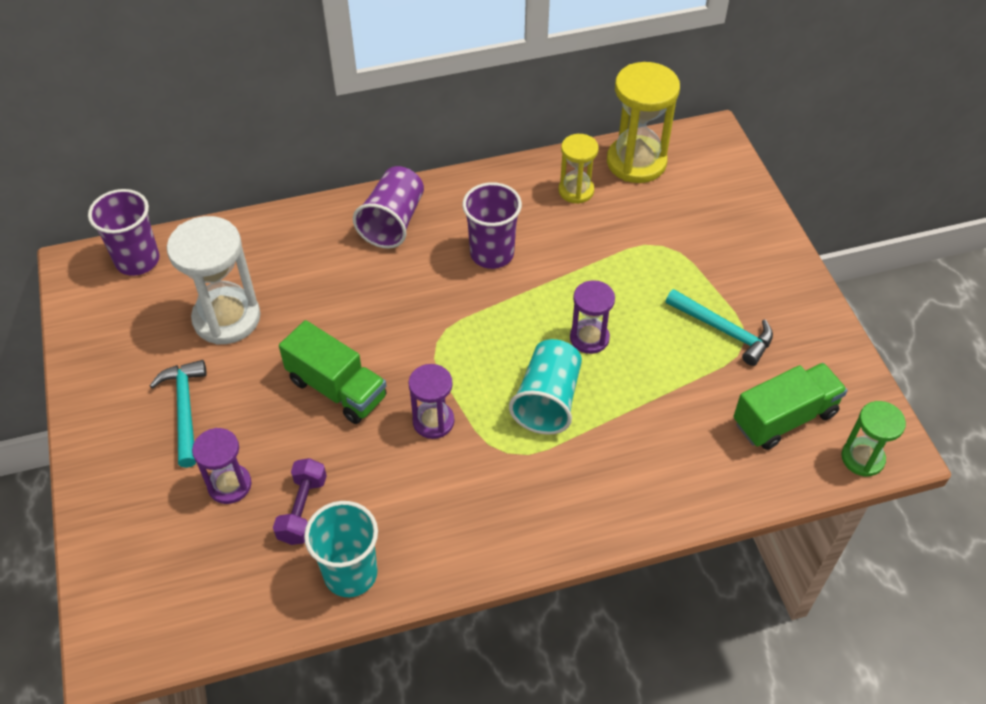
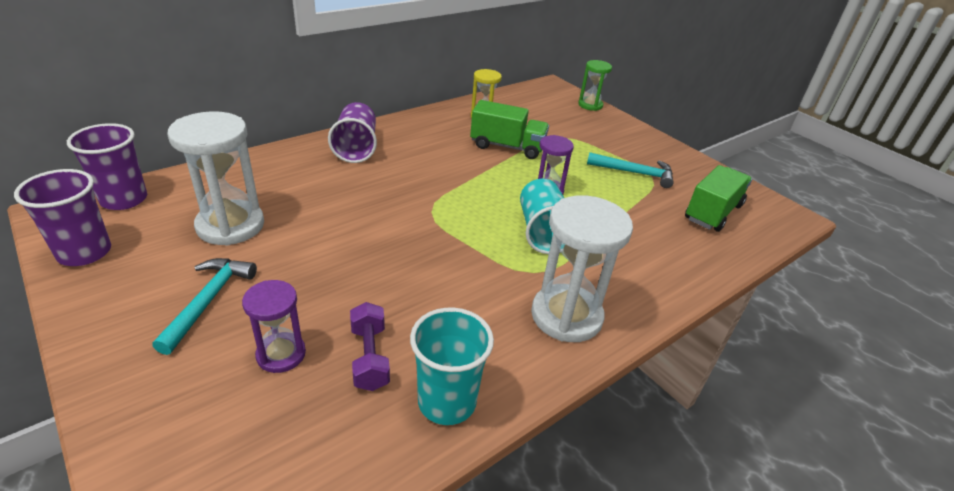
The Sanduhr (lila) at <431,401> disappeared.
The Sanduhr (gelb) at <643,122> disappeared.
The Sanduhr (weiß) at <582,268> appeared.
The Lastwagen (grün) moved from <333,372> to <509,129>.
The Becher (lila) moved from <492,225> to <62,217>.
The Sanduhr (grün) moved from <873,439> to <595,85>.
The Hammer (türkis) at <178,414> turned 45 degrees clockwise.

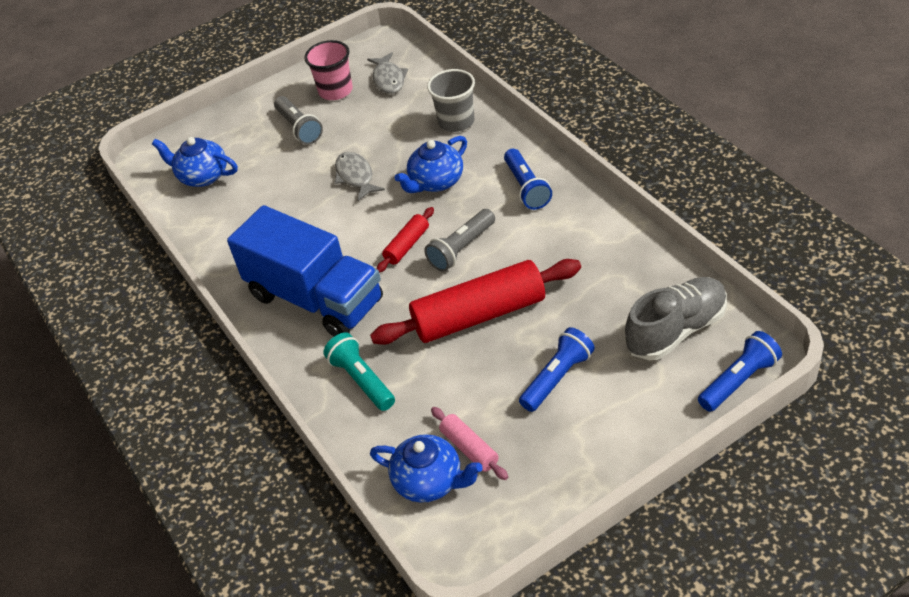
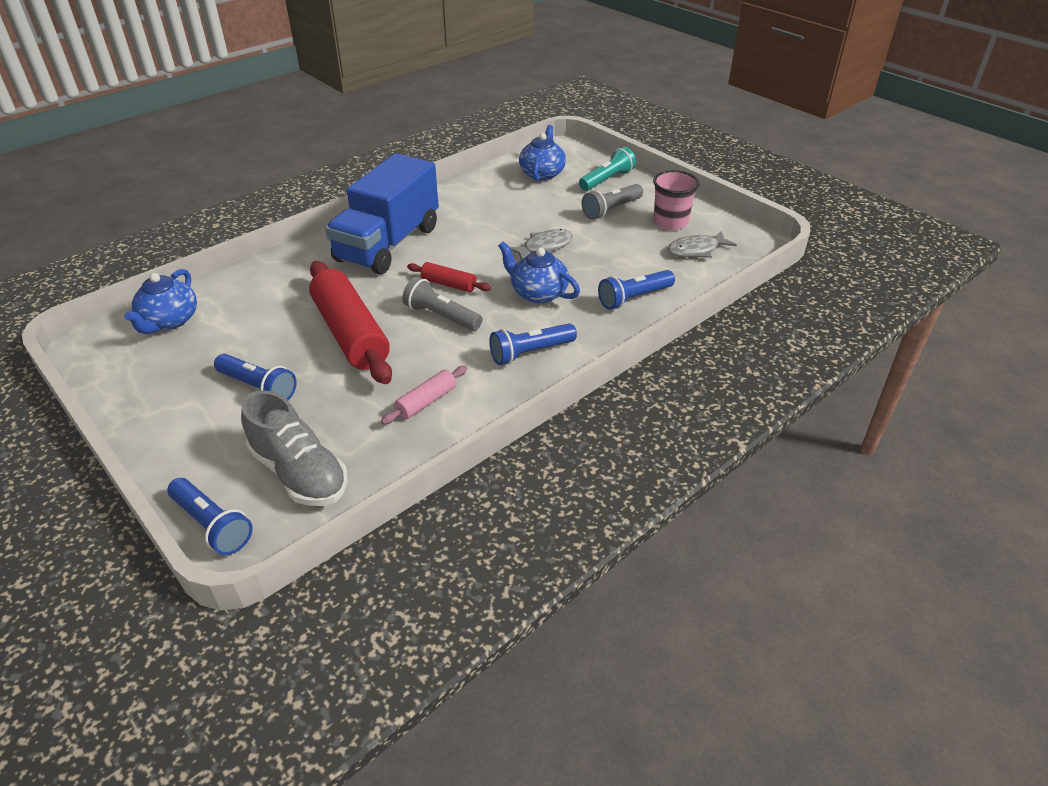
The Taschenlampe (türkis) moved from <359,371> to <607,169>.
The Nudelholz (rosa) moved from <469,443> to <424,395>.
The Becher (grau) at <451,100> was replaced by the Taschenlampe (blau) at <636,290>.

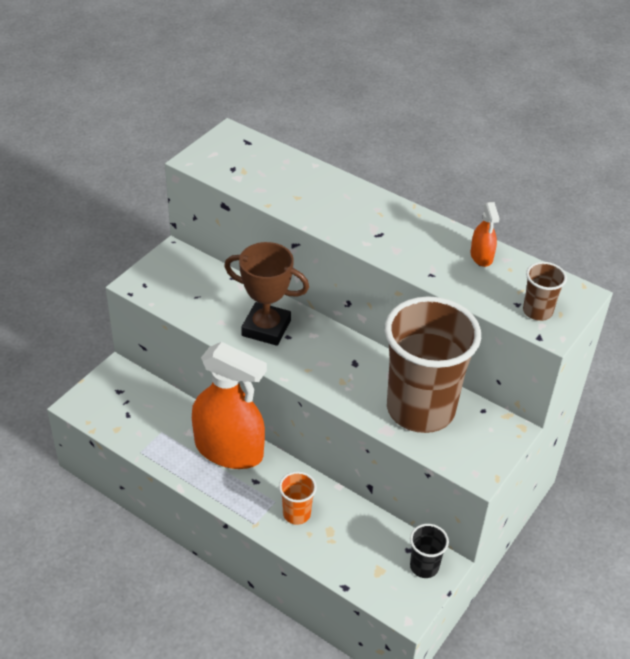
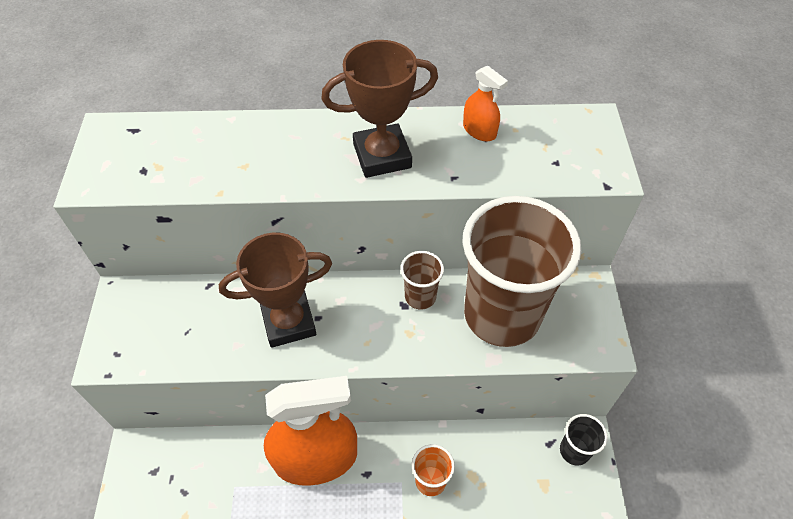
The Pokal (braun) at <379,109> appeared.
The Becher (braun) moved from <545,291> to <422,280>.

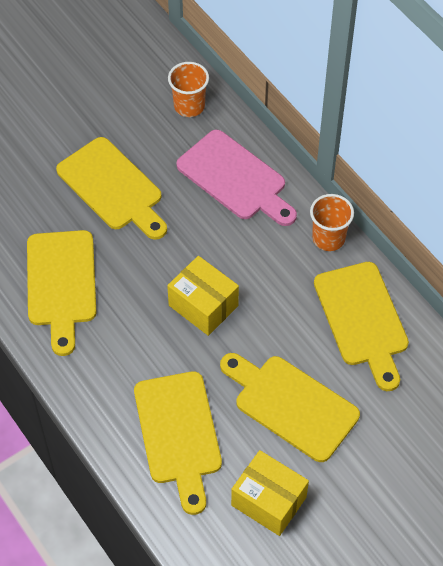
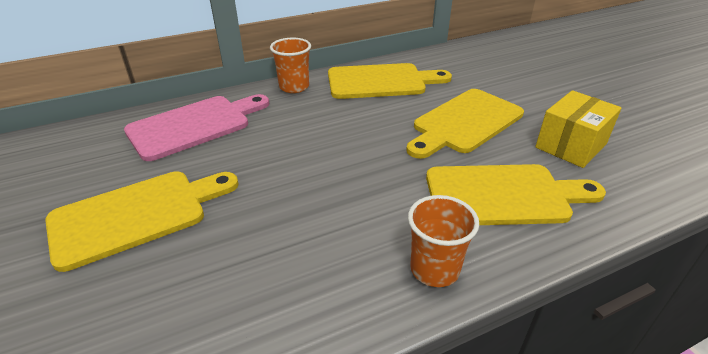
The Schneidebrett (gelb) at <62,293> disappeared.
The Schachtel (gelb) at <203,296> disappeared.
The Becher (orange) moved from <188,89> to <443,241>.

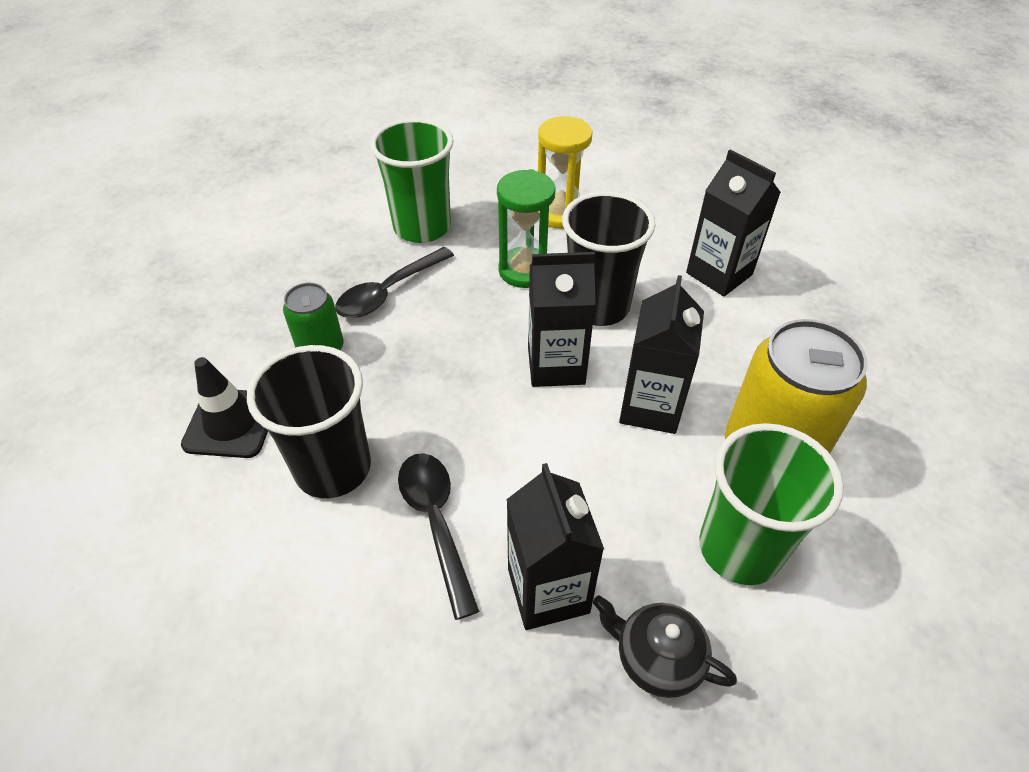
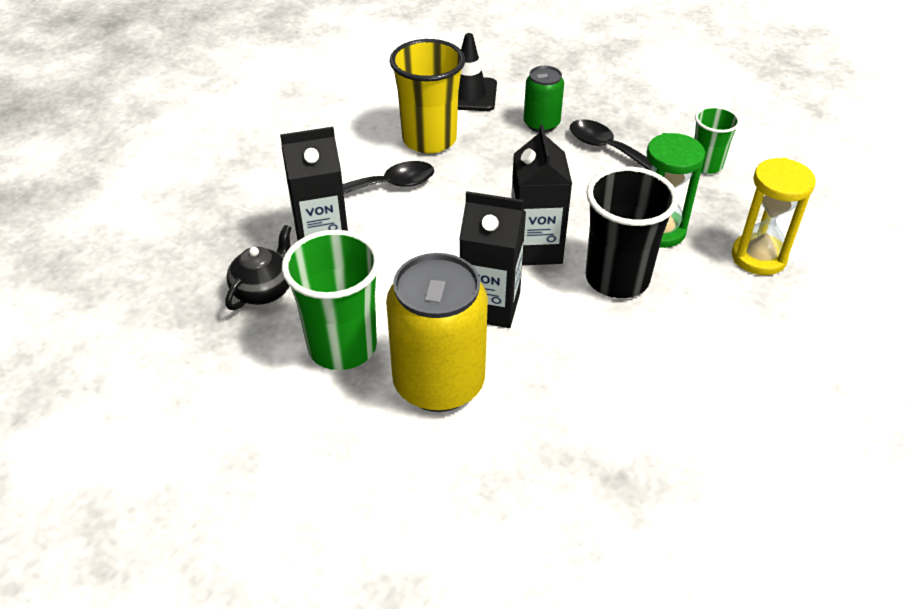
The Getränkekarton (schwarz) at <733,222> disappeared.
The Becher (schwarz) at <309,421> became the Becher (gelb) at <427,96>.
The Becher (grün) at <412,180> changed to 0.59 times the size.

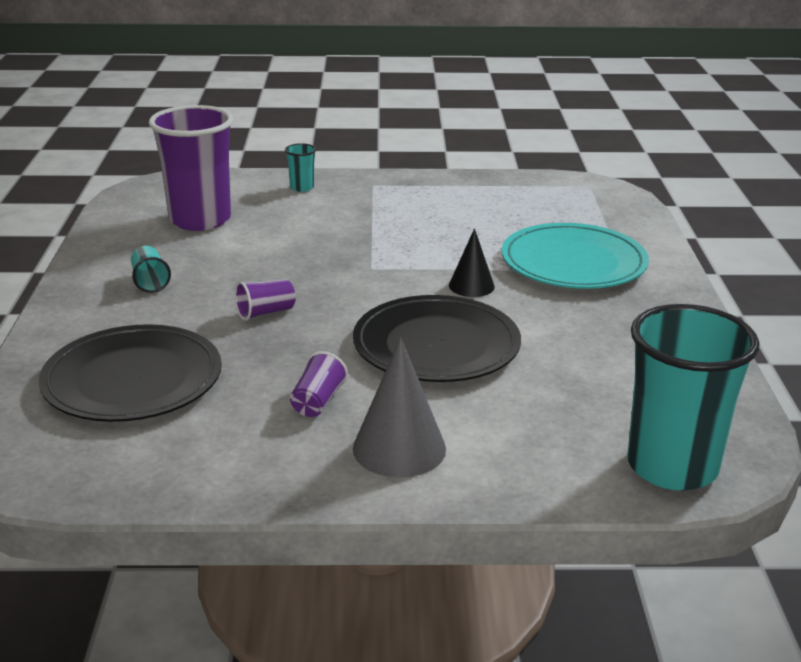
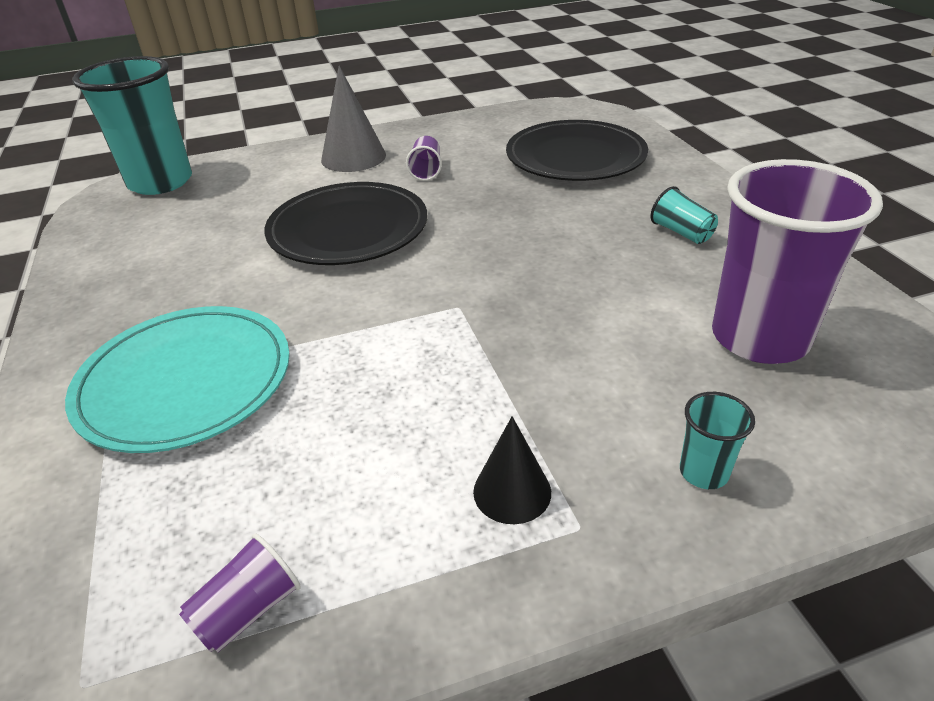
The Becher (lila) moved from <265,300> to <240,593>.
The Kegel (schwarz) moved from <472,262> to <512,470>.

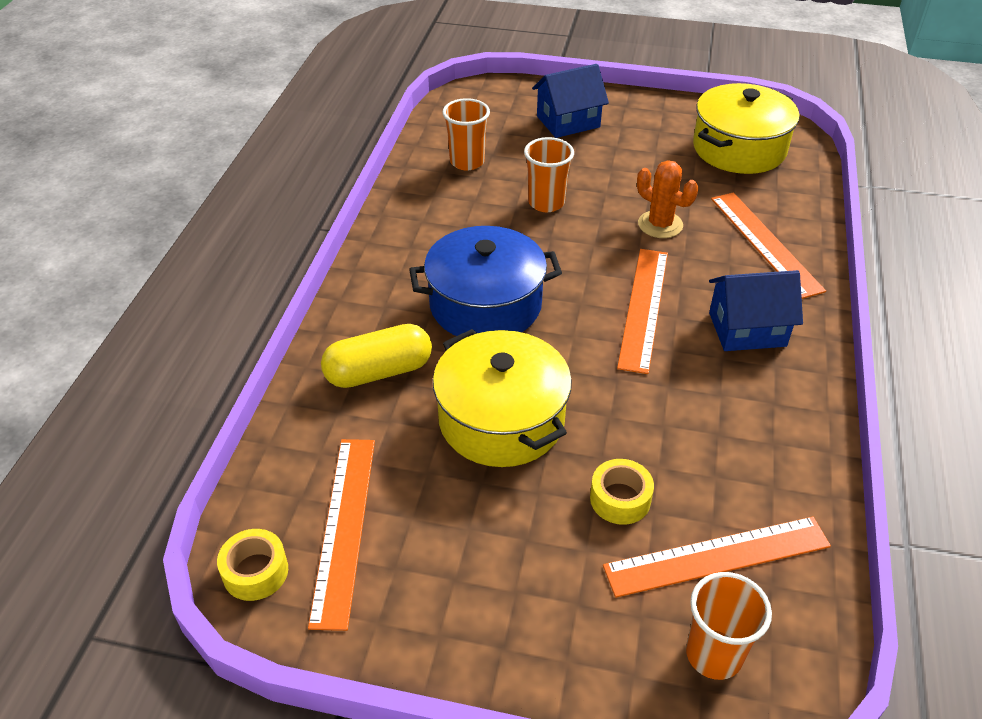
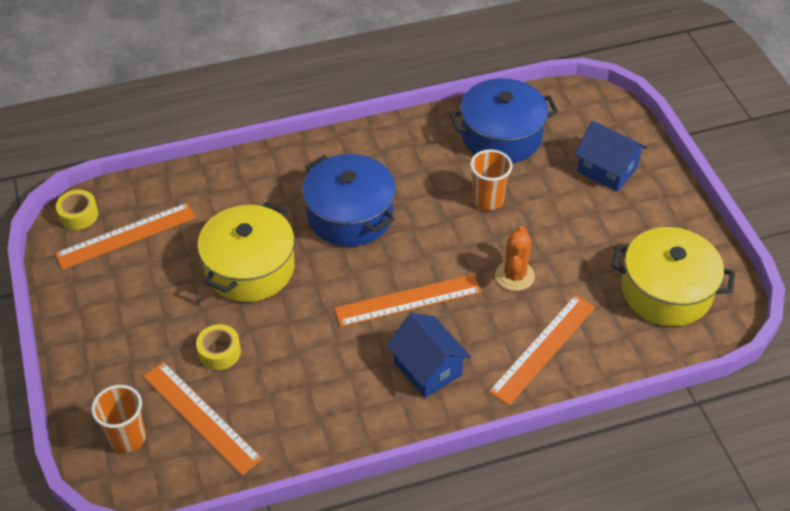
The Kapsel (gelb) at <376,356> disappeared.
The Becher (orange) at <466,134> was replaced by the Kochtopf (blau) at <503,120>.

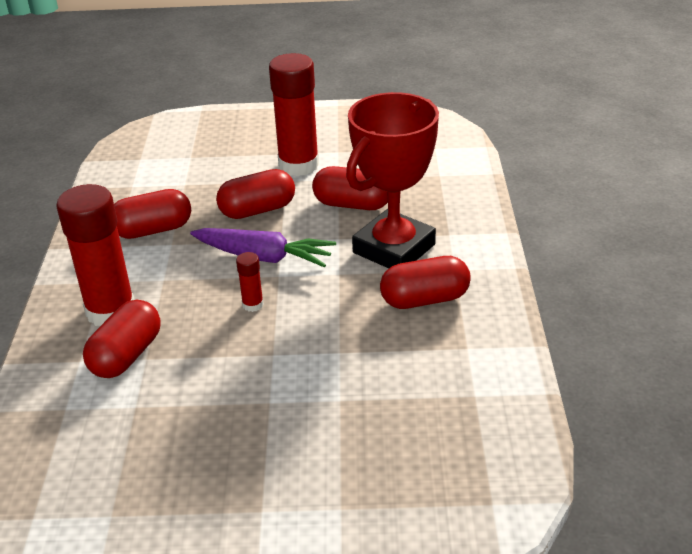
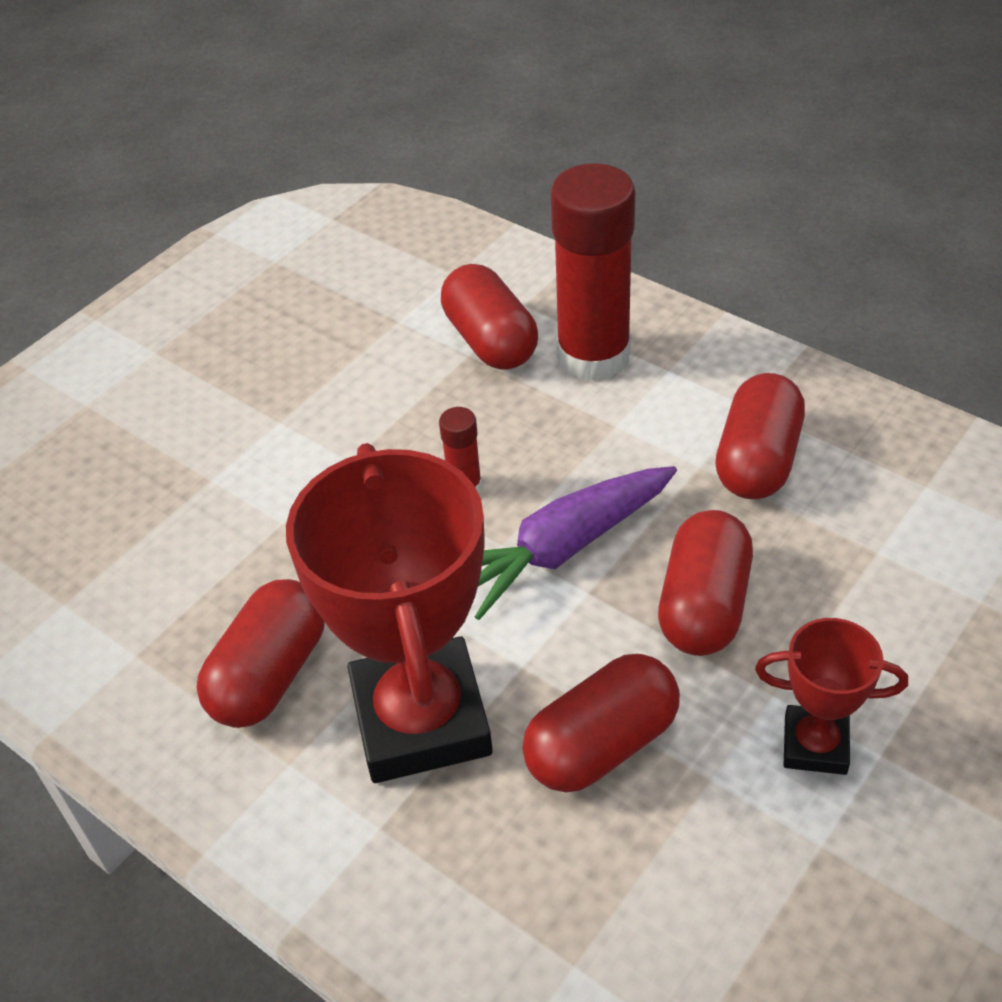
The Klebestift (rot) at <294,114> was replaced by the Pokal (rot) at <831,696>.

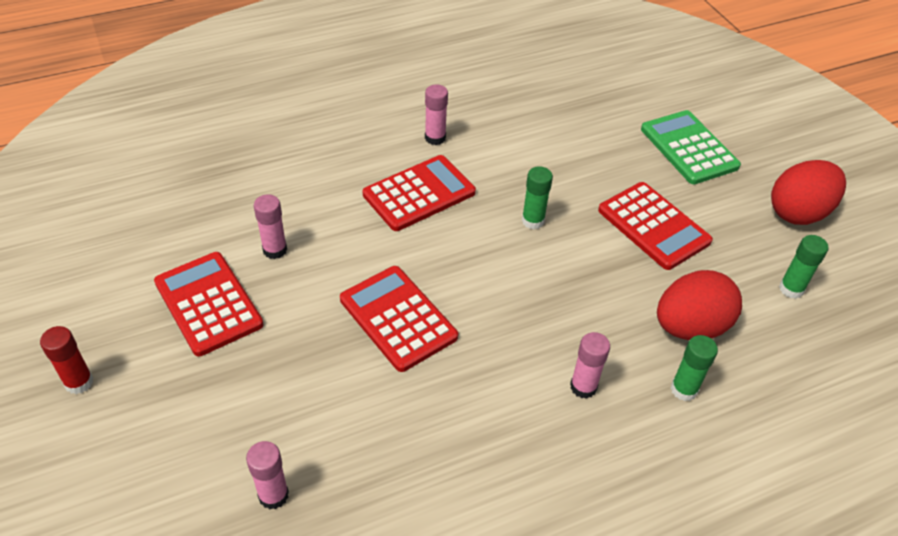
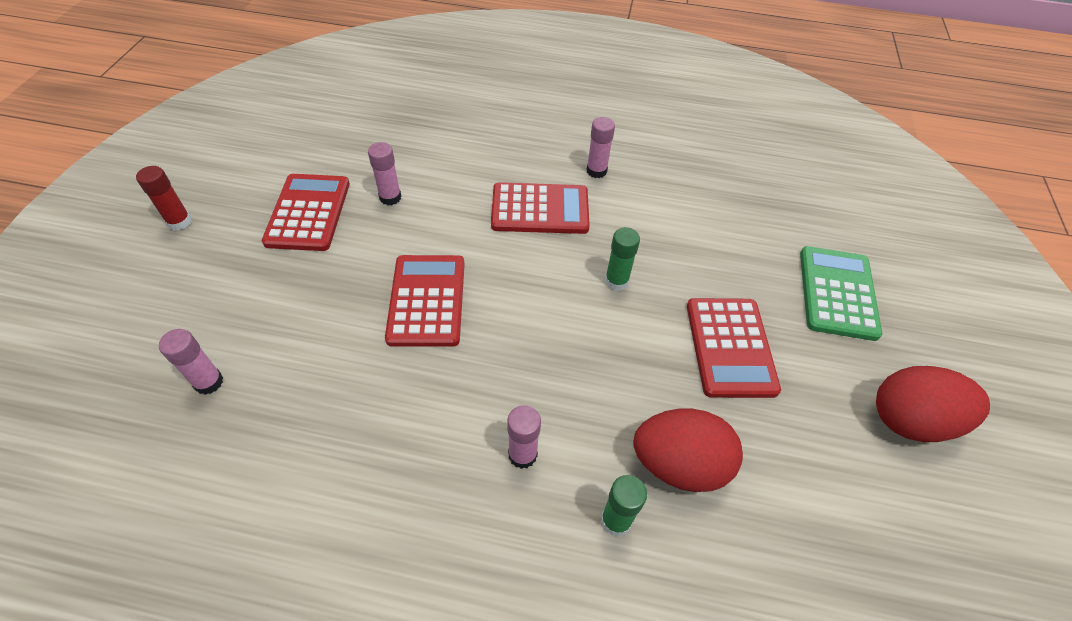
The Klebestift (grün) at <804,267> disappeared.

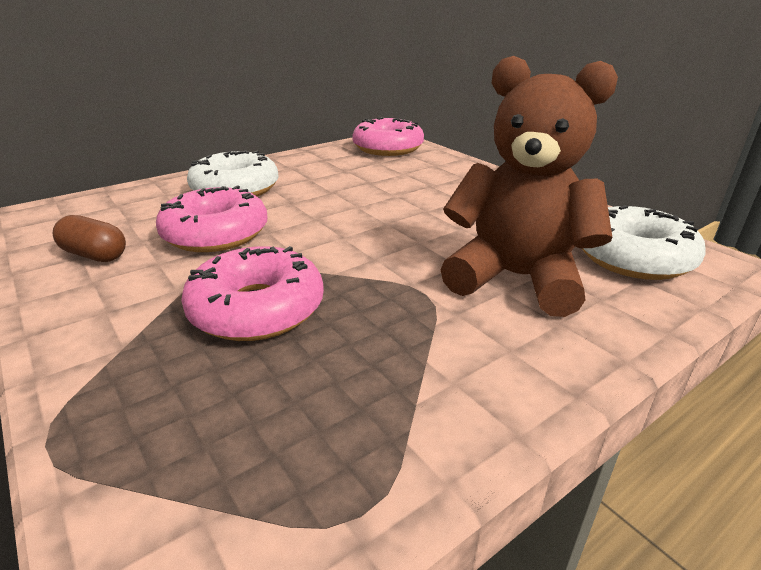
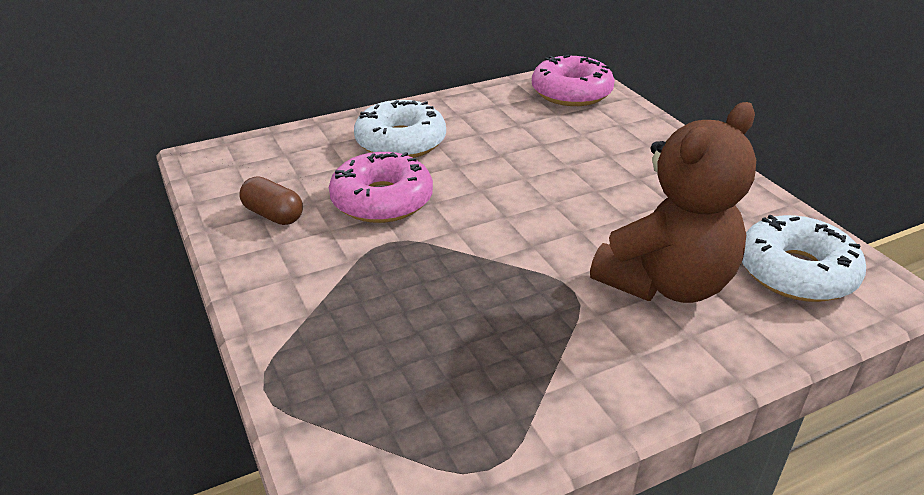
The Donut (rosa) at <252,293> disappeared.
The Teddybär (braun) at <529,186> turned 105 degrees clockwise.

